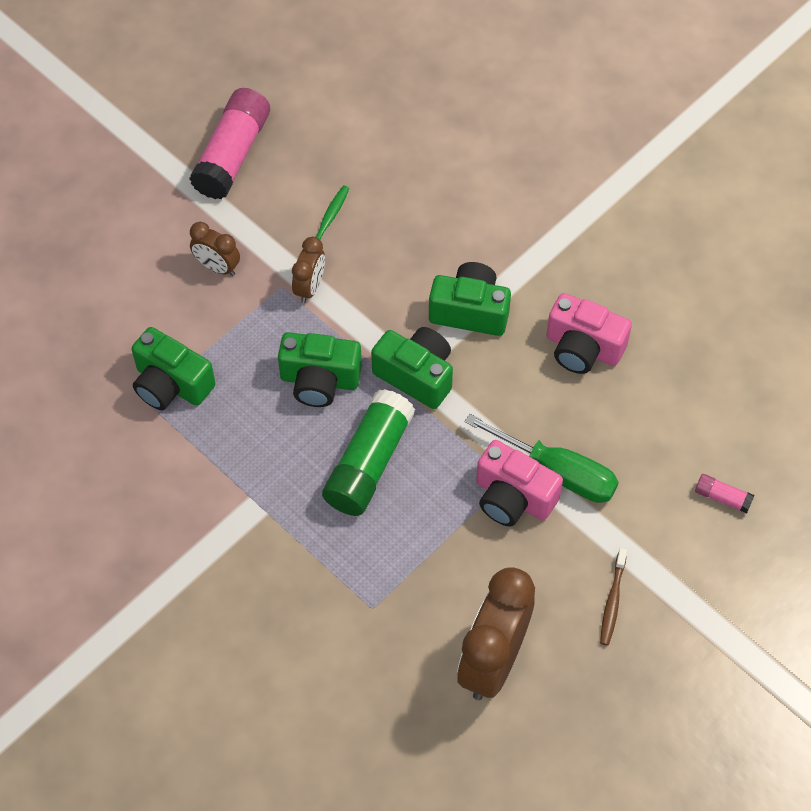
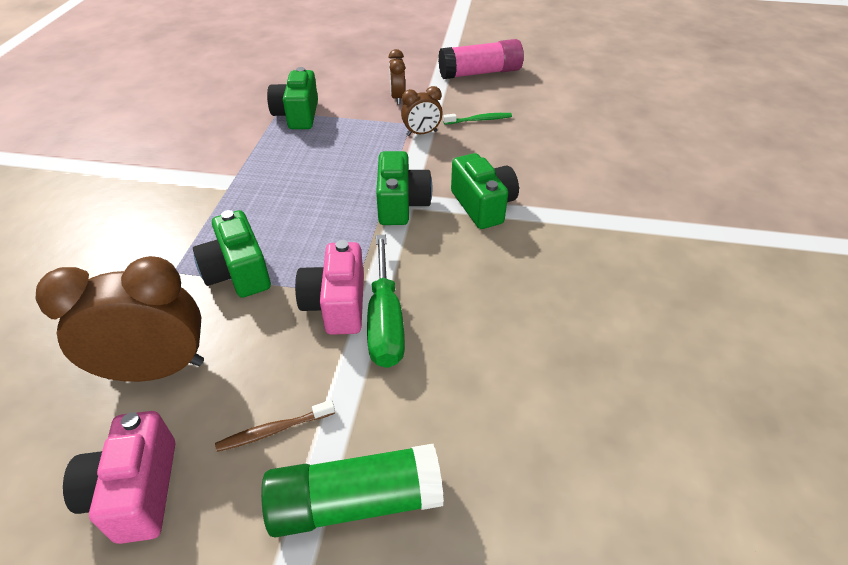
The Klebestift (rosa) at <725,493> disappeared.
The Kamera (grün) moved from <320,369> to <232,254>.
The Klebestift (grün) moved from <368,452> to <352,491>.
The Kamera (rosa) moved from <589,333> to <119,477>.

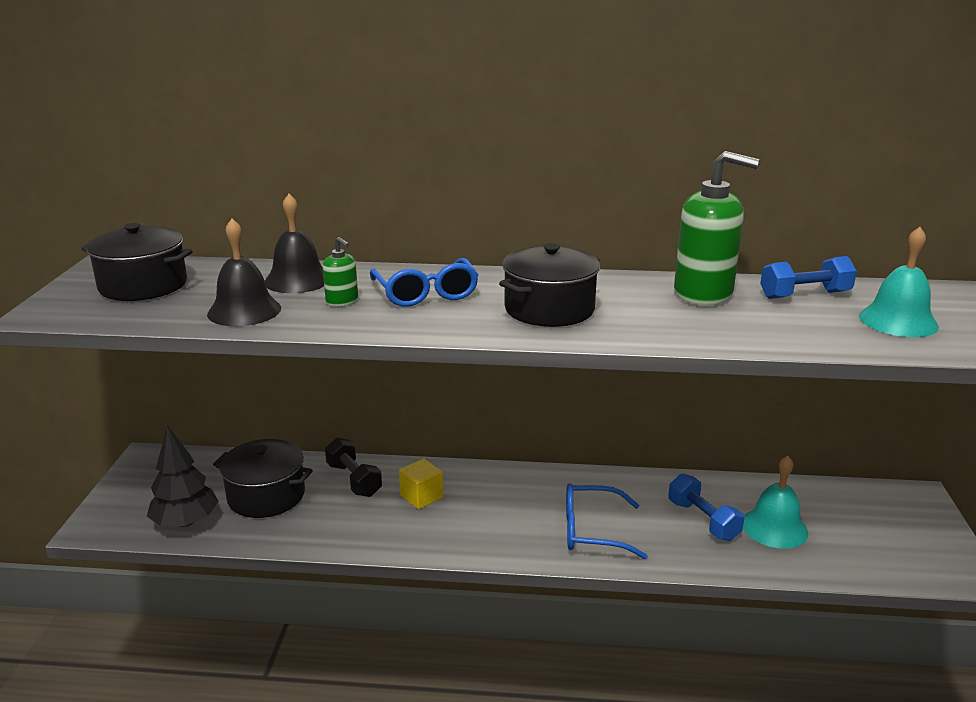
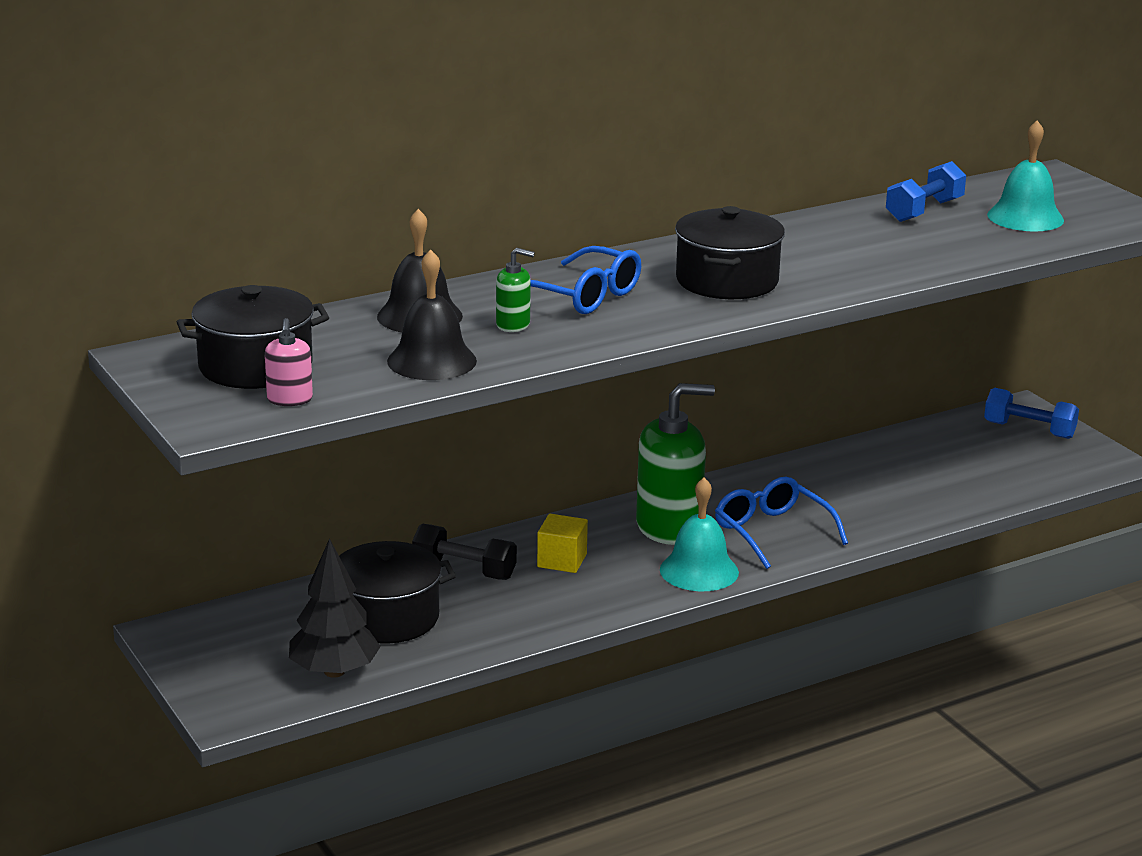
The Seifenspender (rosa) at <289,362> appeared.
The Hantel (blau) moved from <706,507> to <1031,413>.
The Seifenspender (grün) moved from <716,228> to <675,464>.
The Glocke (türkis) moved from <775,502> to <699,534>.
The Brille (blau) at <607,521> turned 90 degrees clockwise.

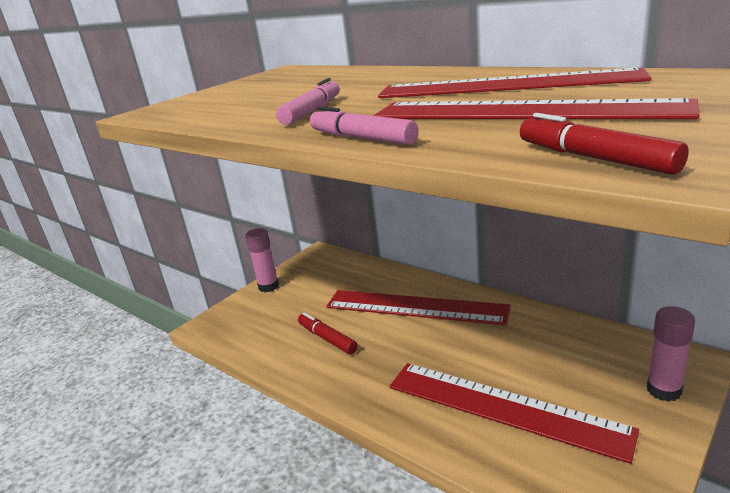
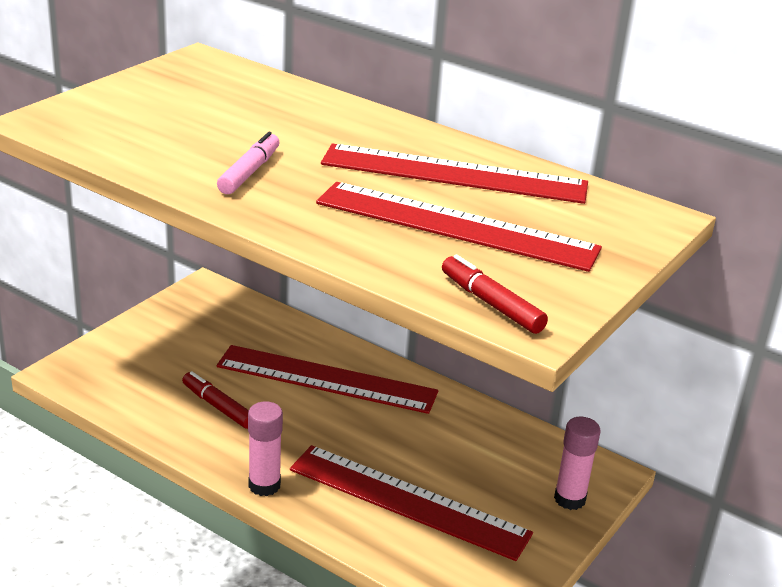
The Filzstift (rosa) at <364,125> disappeared.
The Klebestift (rosa) moved from <262,260> to <265,448>.

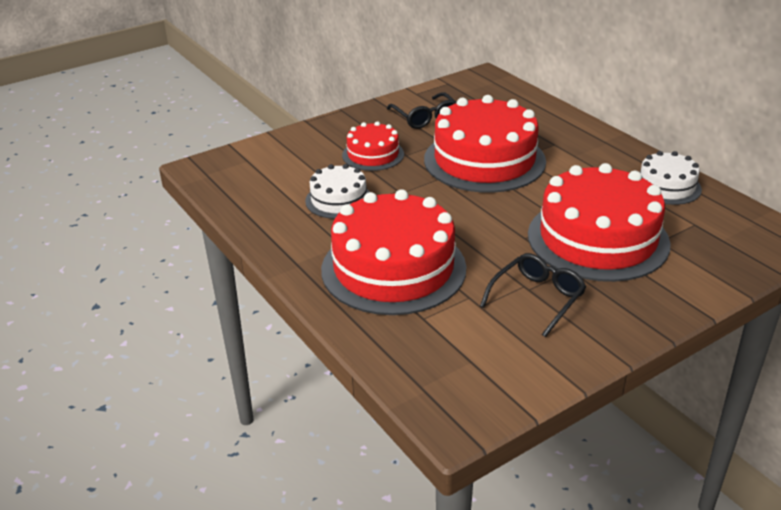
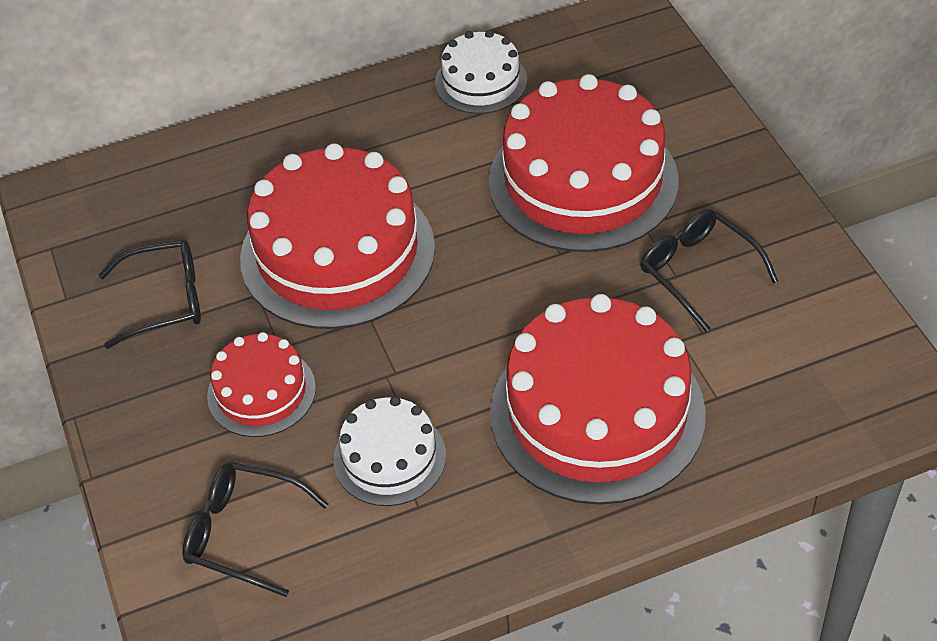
The Brille (schwarz) at <255,529> appeared.

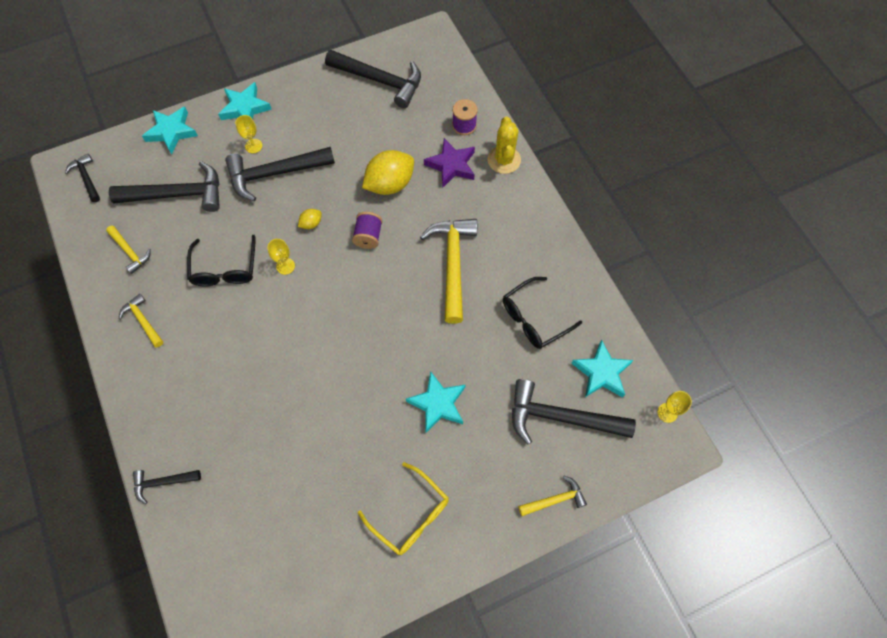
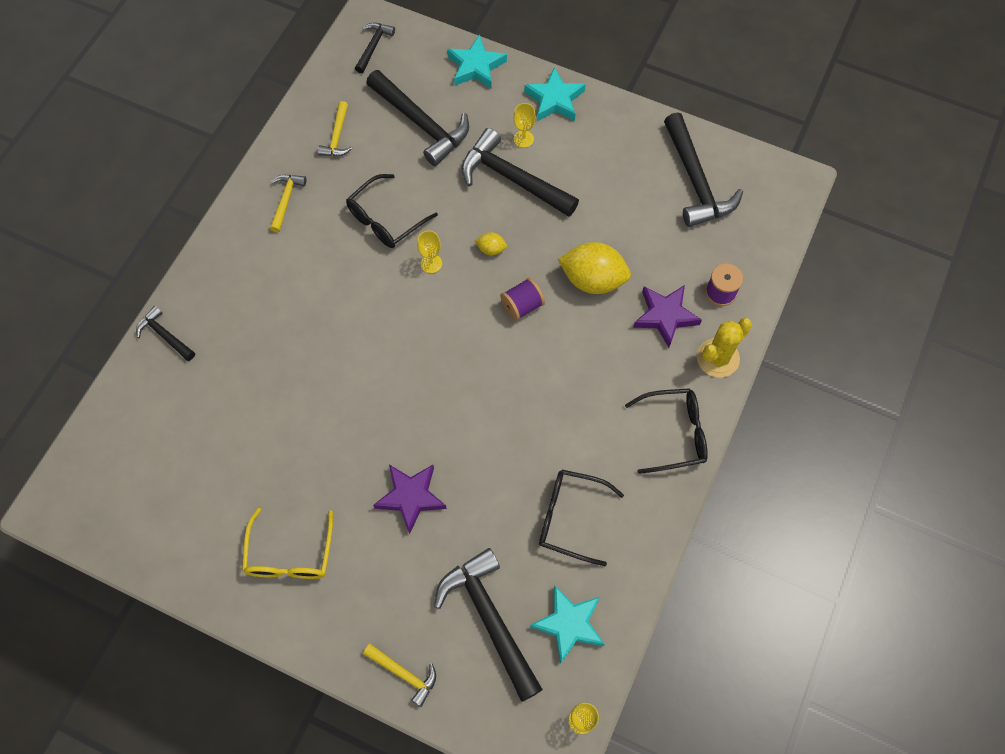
The Hammer (gelb) at <448,271> disappeared.
The Brille (schwarz) at <666,431> appeared.
The Stern (türkis) at <435,402> became the Stern (lila) at <410,499>.

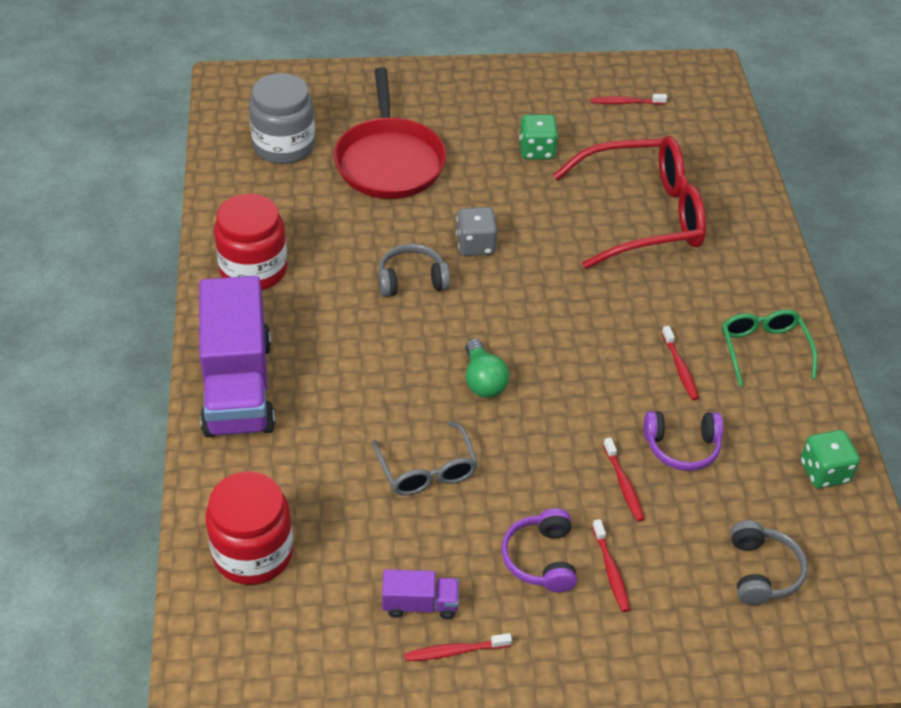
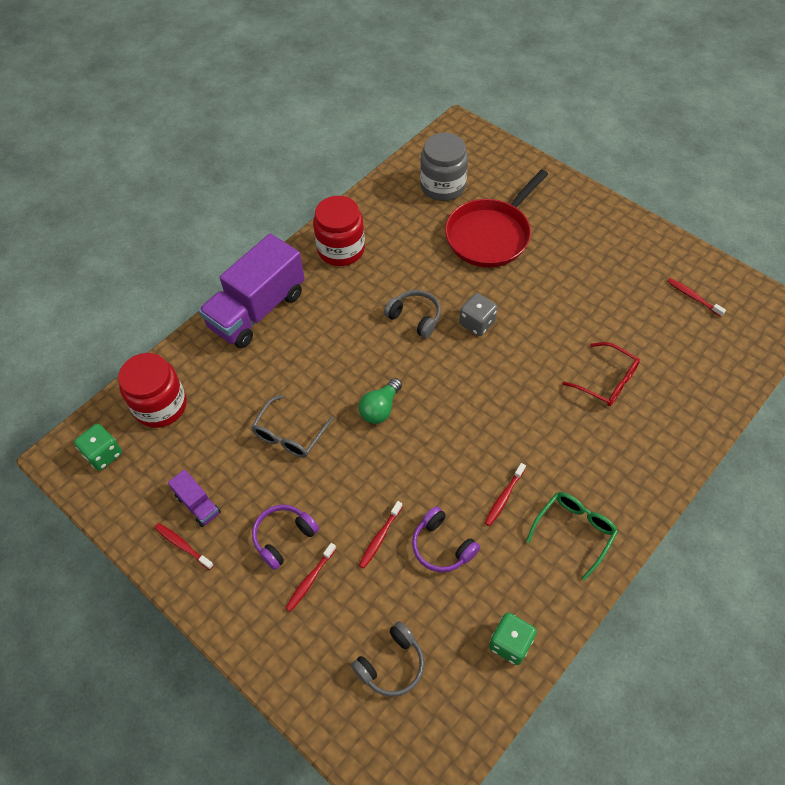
The Spielwürfel (grün) moved from <538,137> to <98,447>.
The Brille (rot) at <629,202> changed to 0.53 times the size.

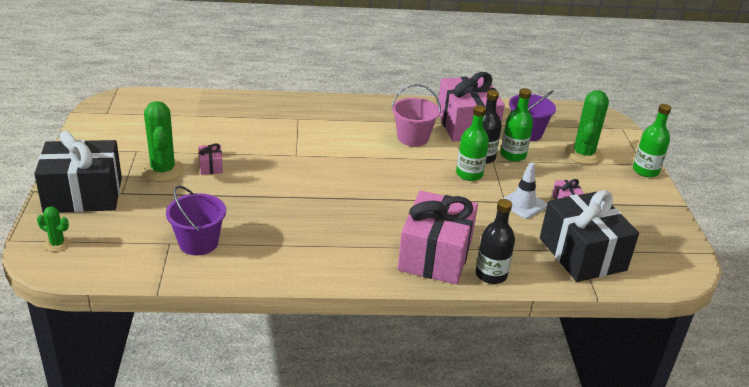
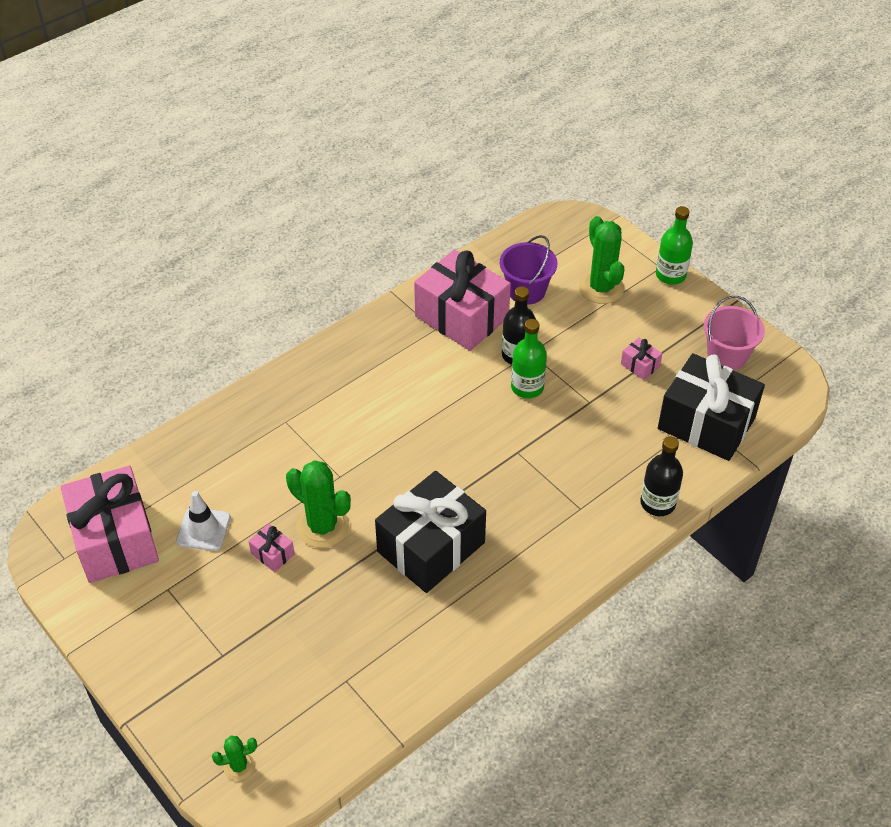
The Eimer (lila) at <196,220> disappeared.
The Flasche (grün) at <517,125> disappeared.
The Geschenk (schwarz) moved from <78,172> to <430,532>.
The Kaktus (grün) moved from <163,141> to <318,504>.
The Eimer (rosa) moved from <416,115> to <734,333>.
The Geschenk (rosa) moved from <438,238> to <110,524>.
The Leitkegel (weiß) moved from <524,190> to <203,521>.

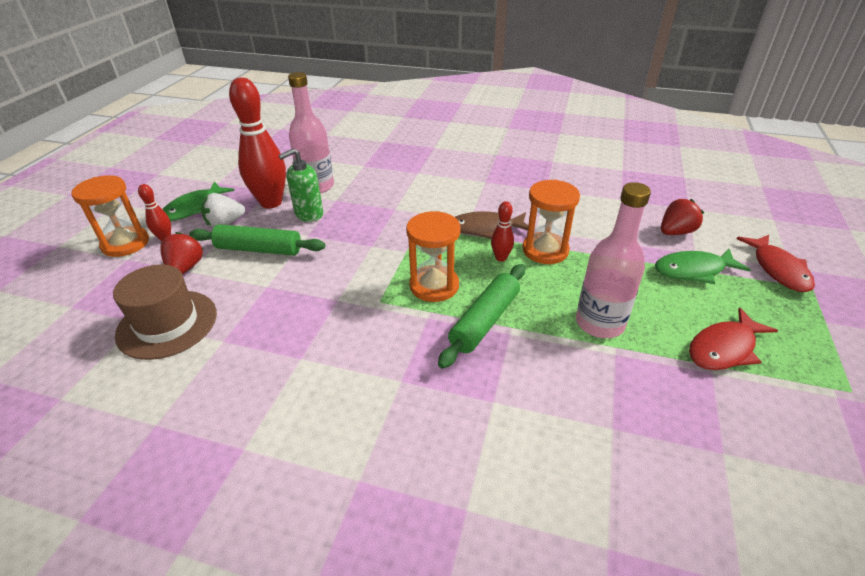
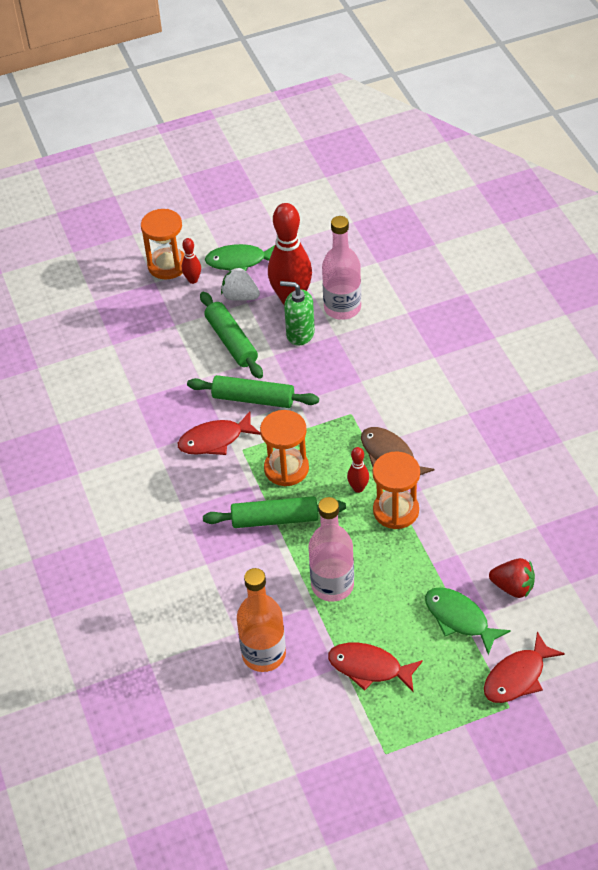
The Hut (braun) at <165,312> disappeared.
The Erdbeere (rot) at <181,253> disappeared.
The Fisch (rot) at <219,433> appeared.
The Nudelholz (grün) at <253,391> appeared.
The Flasche (orange) at <261,620> appeared.

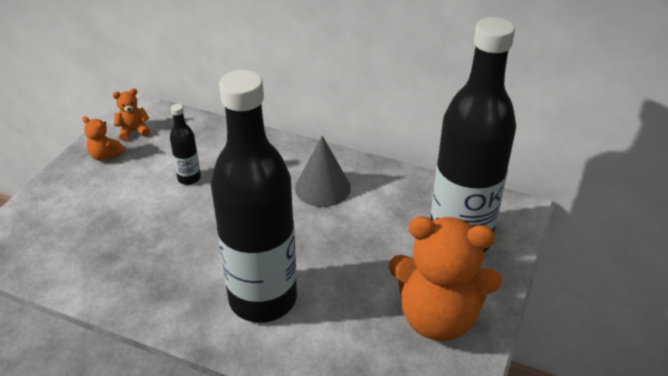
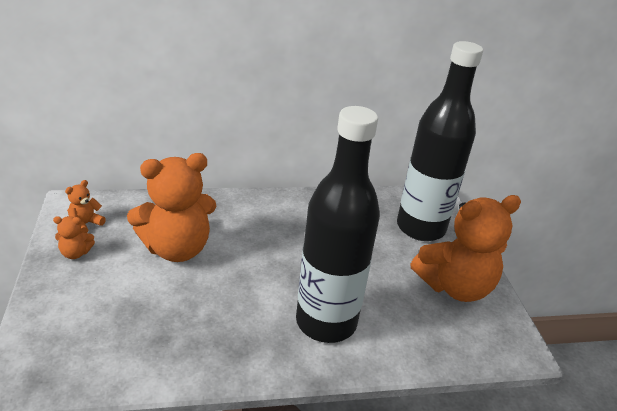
The Kegel (grau) at <323,171> disappeared.
The Flasche (schwarz) at <185,144> was replaced by the Teddybär (orange) at <171,207>.

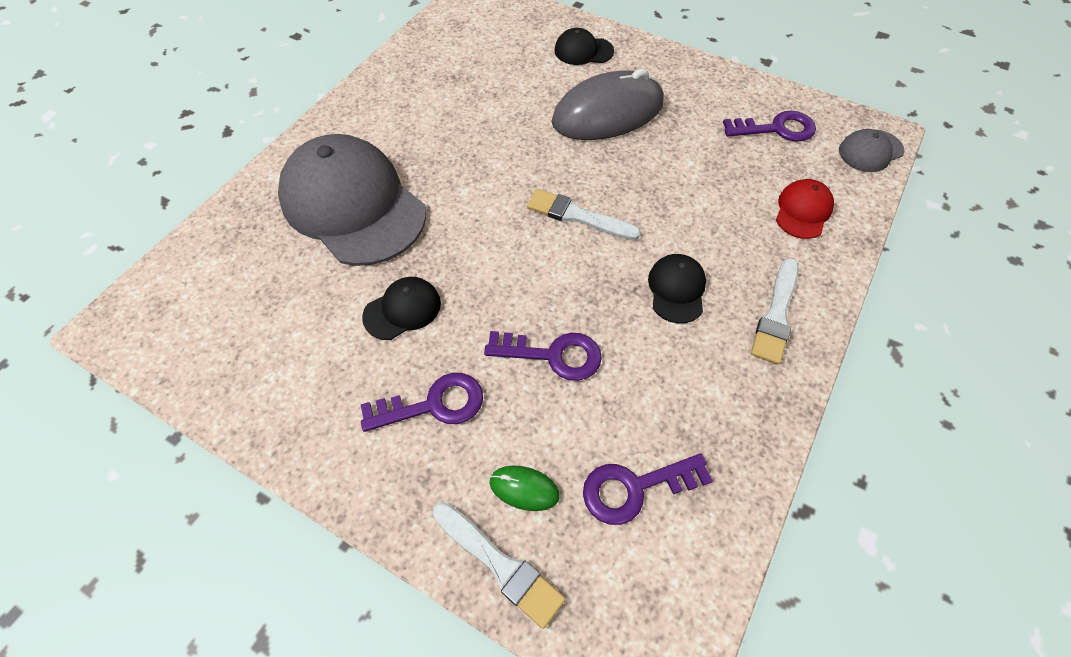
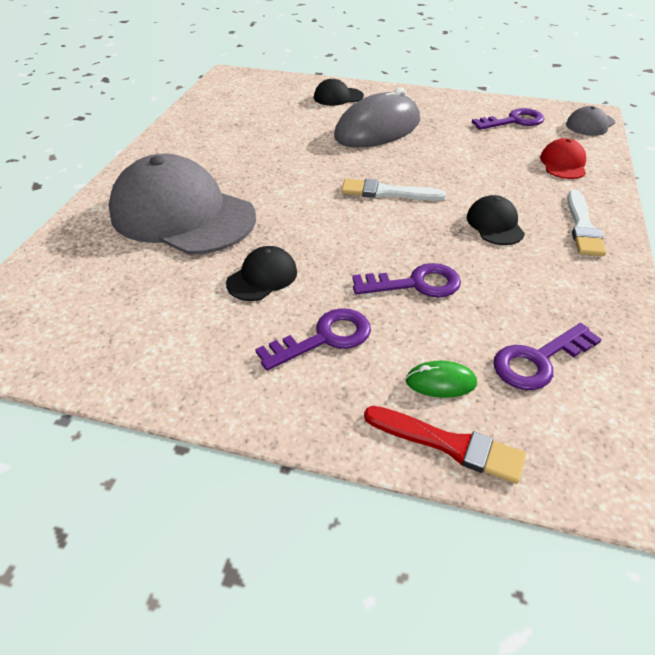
The Pinsel (weiß) at <499,565> became the Pinsel (rot) at <445,445>.

